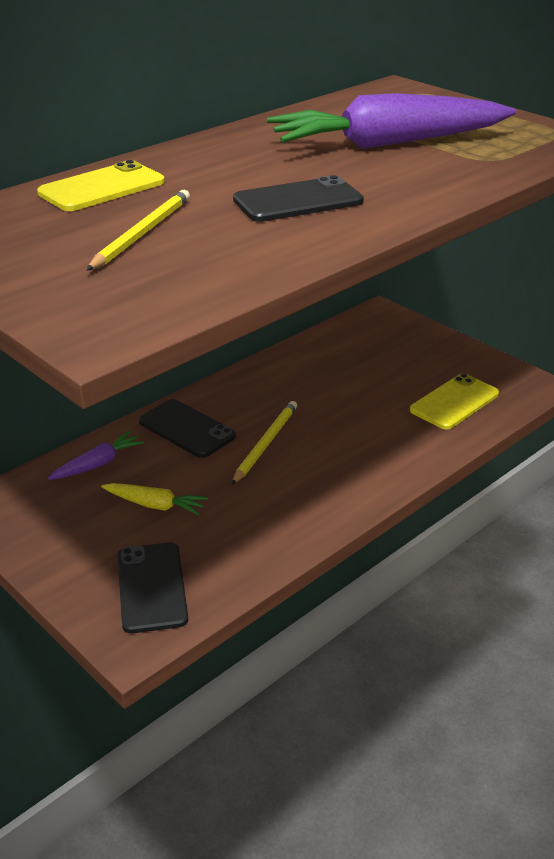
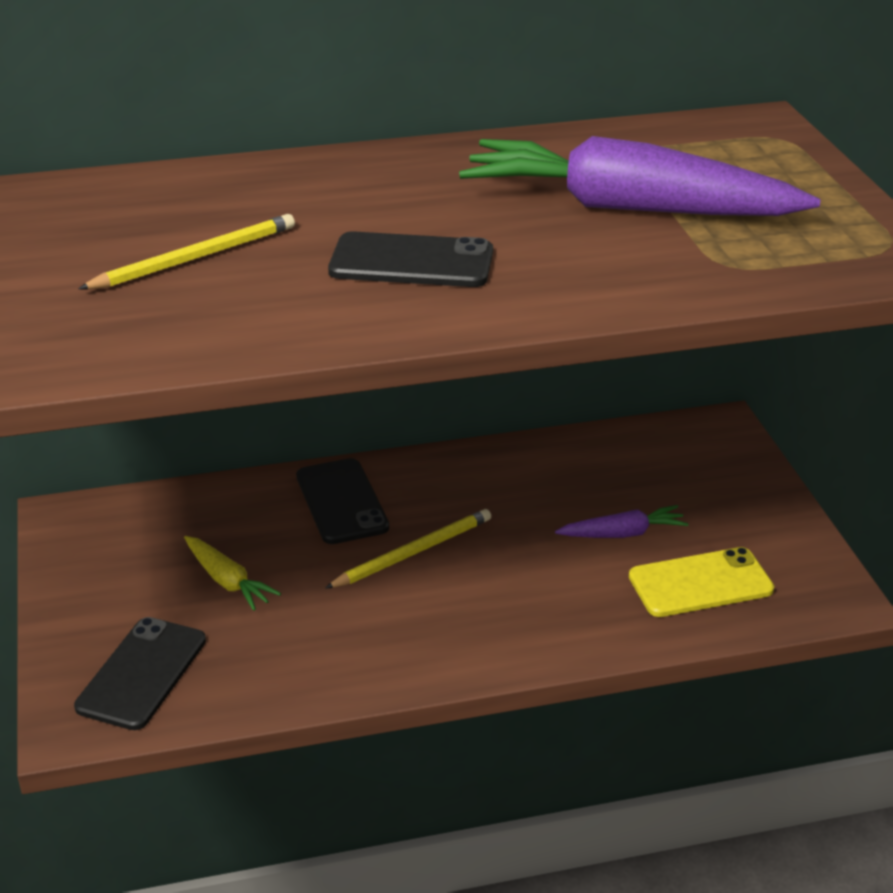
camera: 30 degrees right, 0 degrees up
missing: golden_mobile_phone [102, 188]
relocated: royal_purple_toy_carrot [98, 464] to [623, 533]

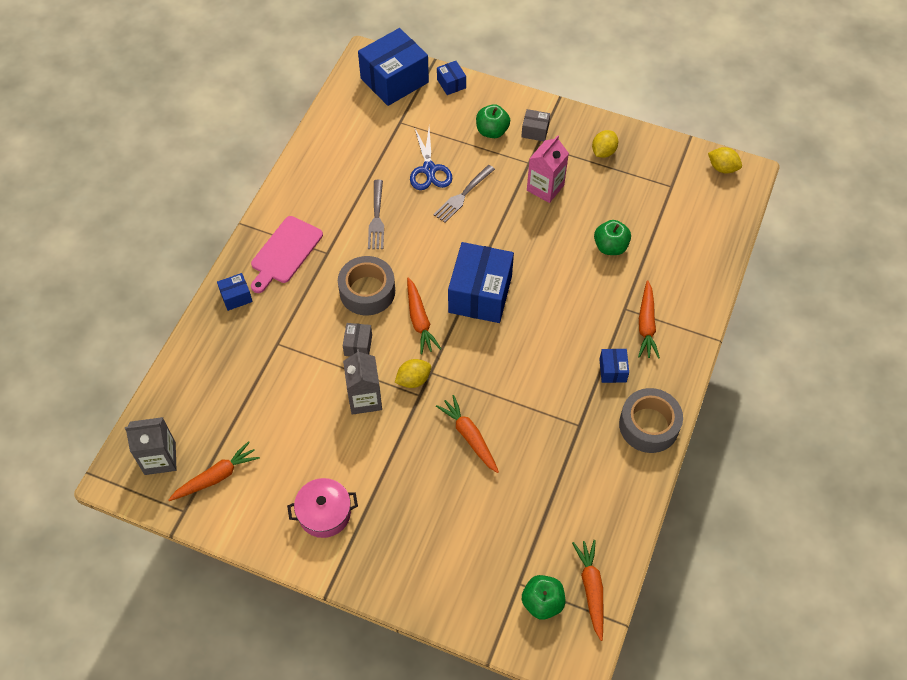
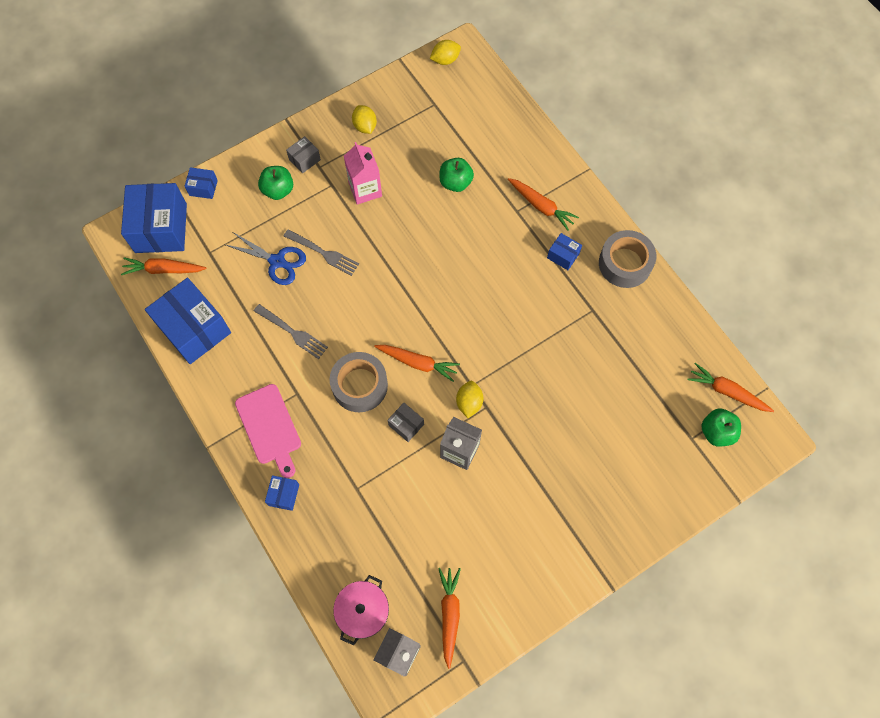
camera: 55 degrees left, 10 degrees up
relocated: orange-coloured_toy_carrot [469, 436] to [163, 270]; blue_box [480, 294] to [194, 329]; rose-pink_stockpot [324, 513] to [363, 611]
spun: grey_dinner_fork [462, 195] = [323, 253] 45 degrees counterclockwise

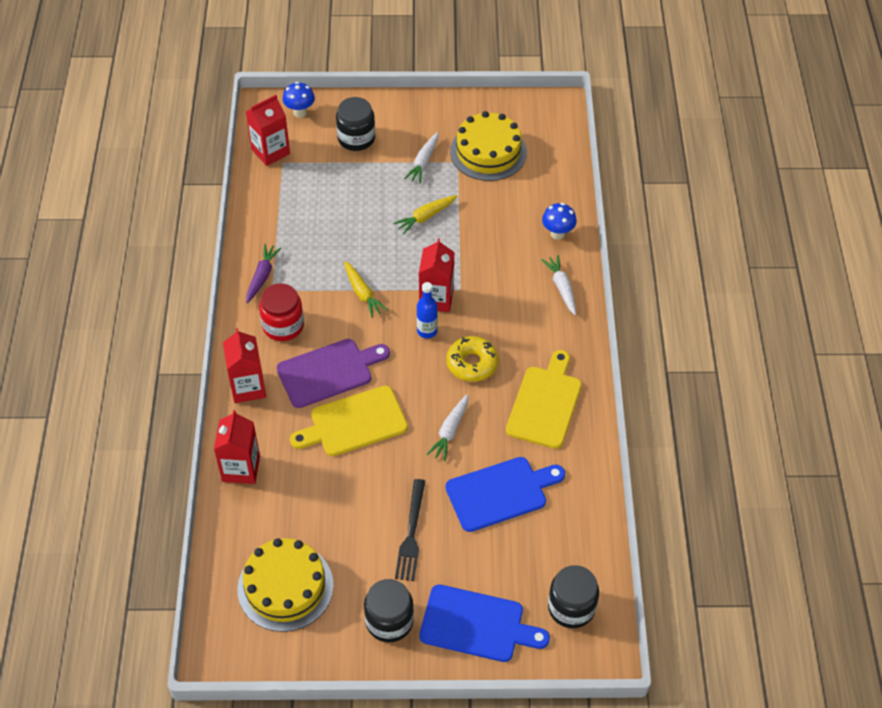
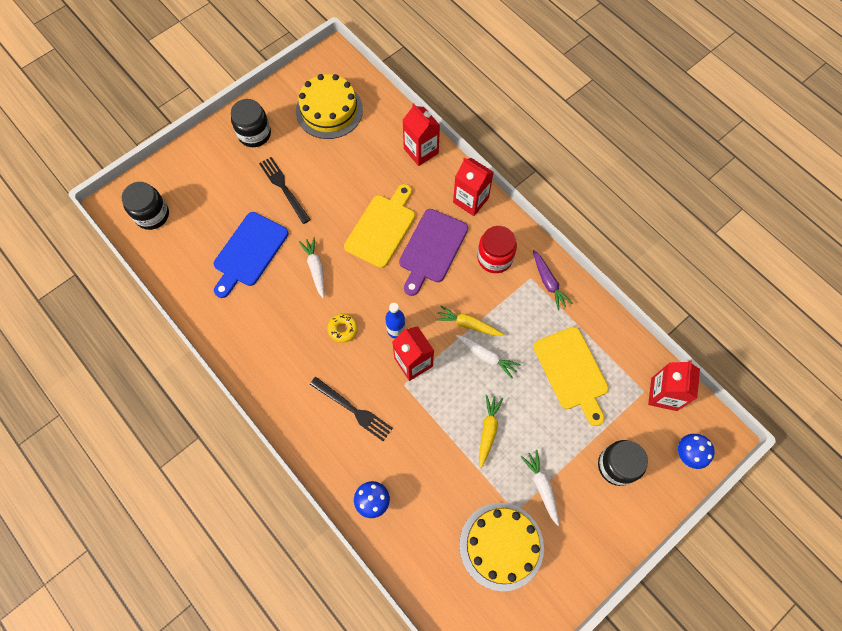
camera: 140 degrees right, 15 degrees up
missing: blue_chopping_board [477, 625]
appeared: black_dinner_fork [353, 410]
relocated: pure_white_toy_carrot [561, 288] to [486, 356]; golden_chopping_board [545, 403] to [572, 372]
size: golden_glazed_donut [472, 363] = [343, 329] x0.66

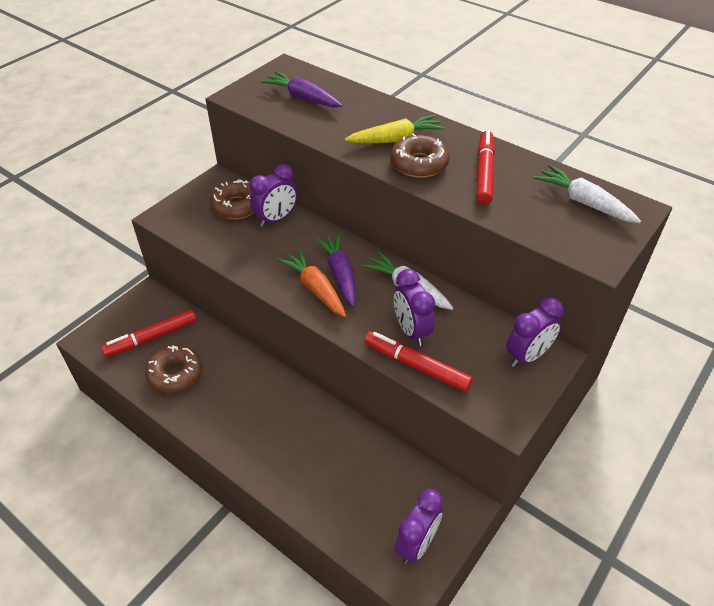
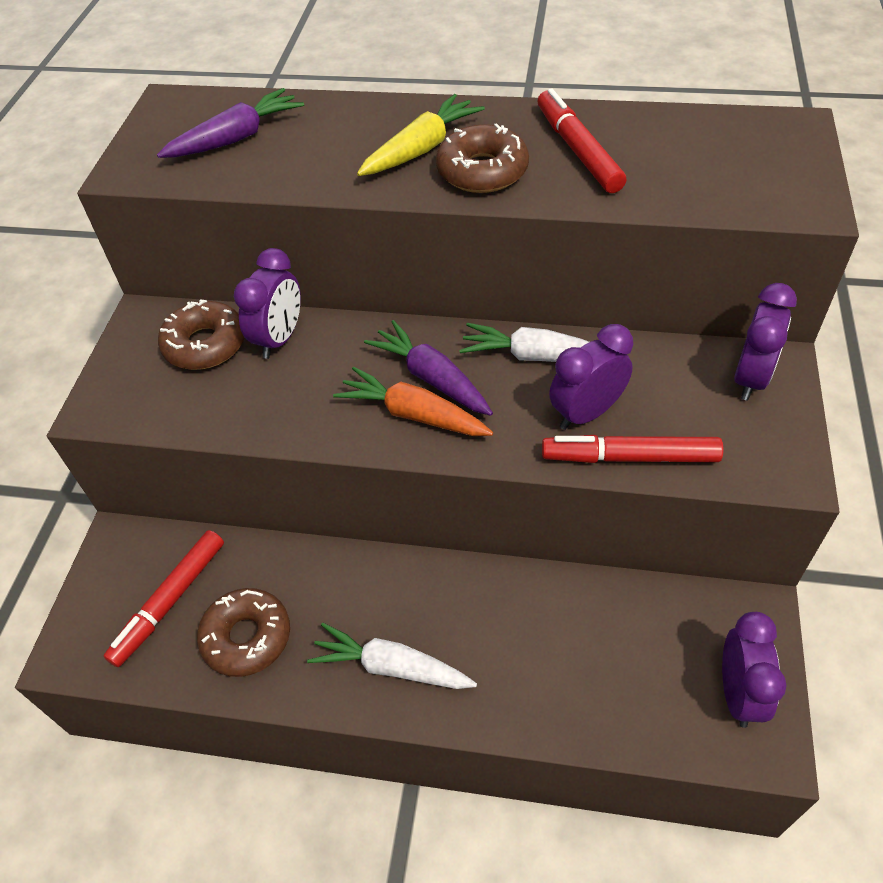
camera: 25 degrees left, 5 degrees up
relocated: pure_white_toy_carrot [584, 202] to [392, 667]
spun: royal_purple_toy_carrot [303, 98] = [236, 138] 135 degrees clockwise; royal_purple_clock [411, 331] = [586, 413] 105 degrees clockwise

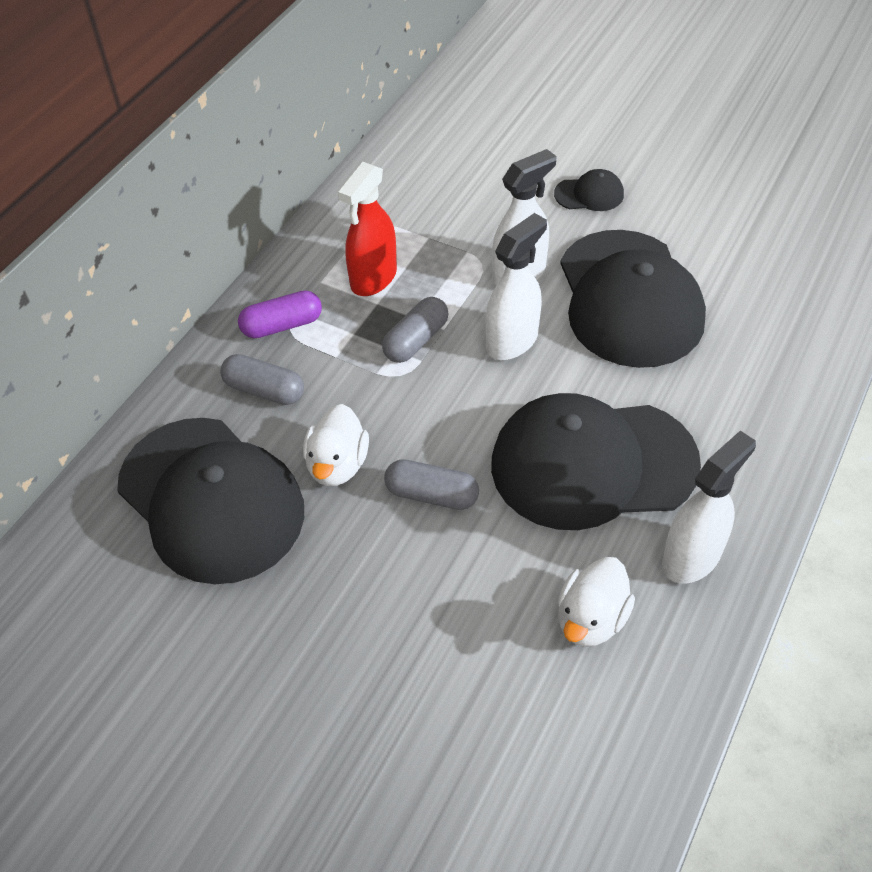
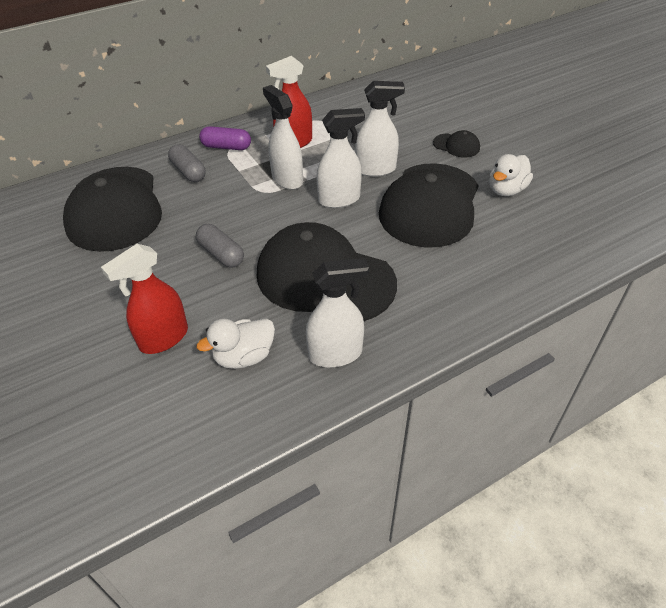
camera: 30 degrees right, 5 degrees down
appeared: scarlet_spray_bottle [163, 338]
relocated: pure_white_toy_duck [337, 465] to [506, 190]
exchanged: grey_pill [416, 340] to pure_white_spray_bottle [287, 179]

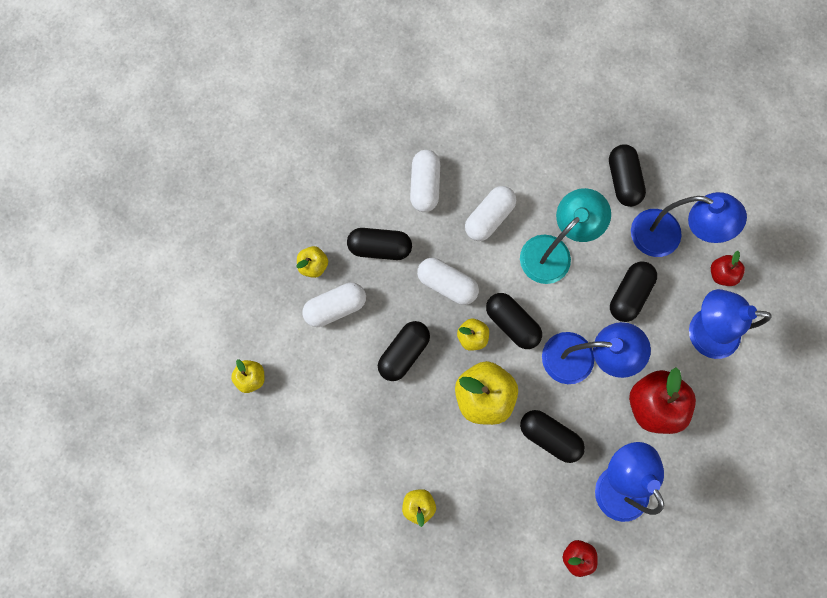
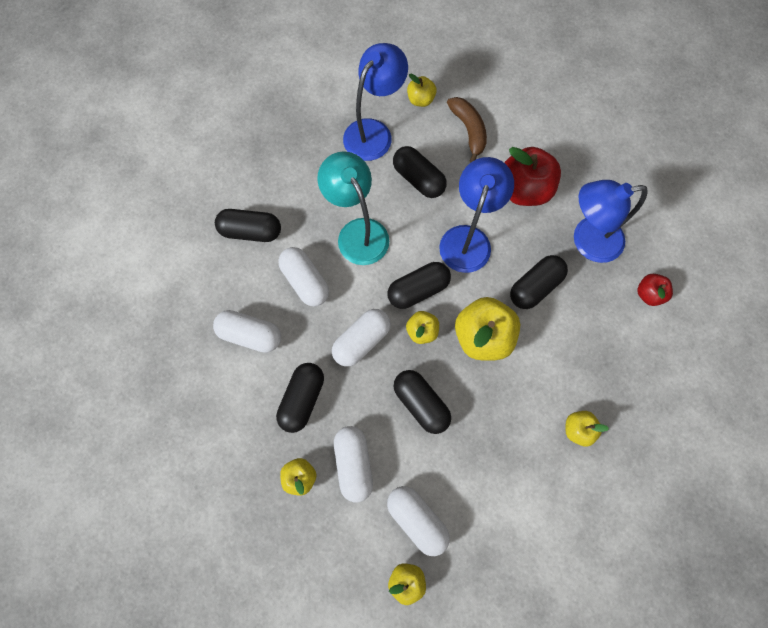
camera: 75 degrees left, 5 degrees down
appeared: pure_white_pill [417, 519]
relocated: black_pill [622, 180] to [251, 231]
exchanged: blue_lamp [702, 331] to dark_brown_banana [468, 130]
colour: scarlet_apple_fruit [721, 274] to golden_apple_fruit [420, 100]

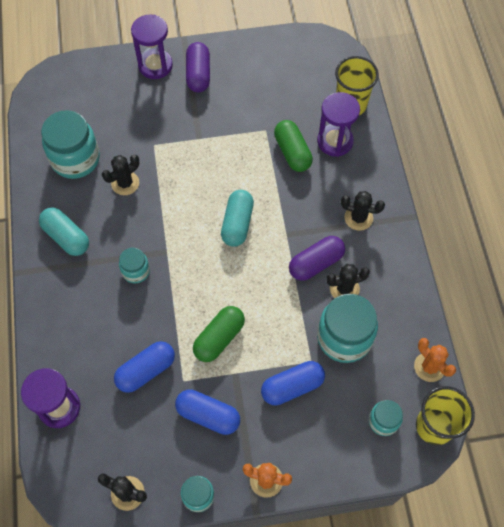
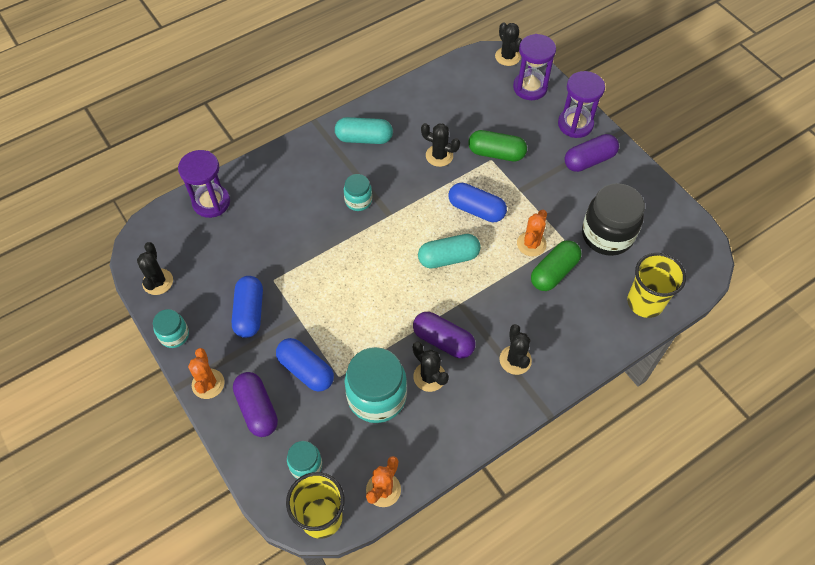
camera: 65 degrees right, 5 degrees down
missing: teal_preserve_jar [75, 159]
appeared: royal_purple_pill [257, 409]; black_cactus [507, 56]; orange-coloured_cactus [531, 244]; black_preserve_jar [607, 235]
relocated: blue_pill [146, 371] to [476, 210]; green_pill [219, 338] to [496, 153]; royal_purple_sand_timer [335, 141] to [530, 87]
spun: teal_pill [66, 237] = [364, 138] 75 degrees clockwise

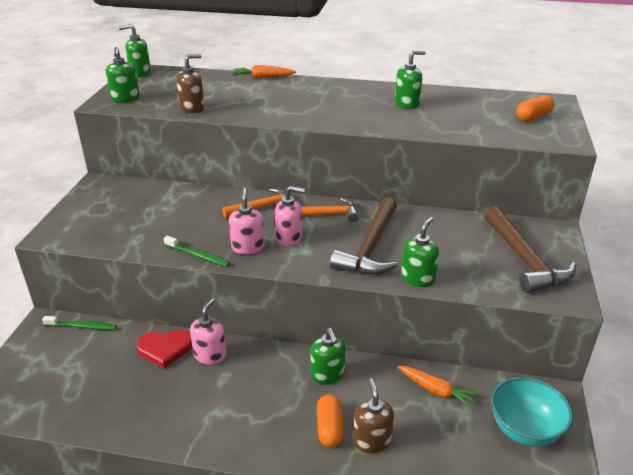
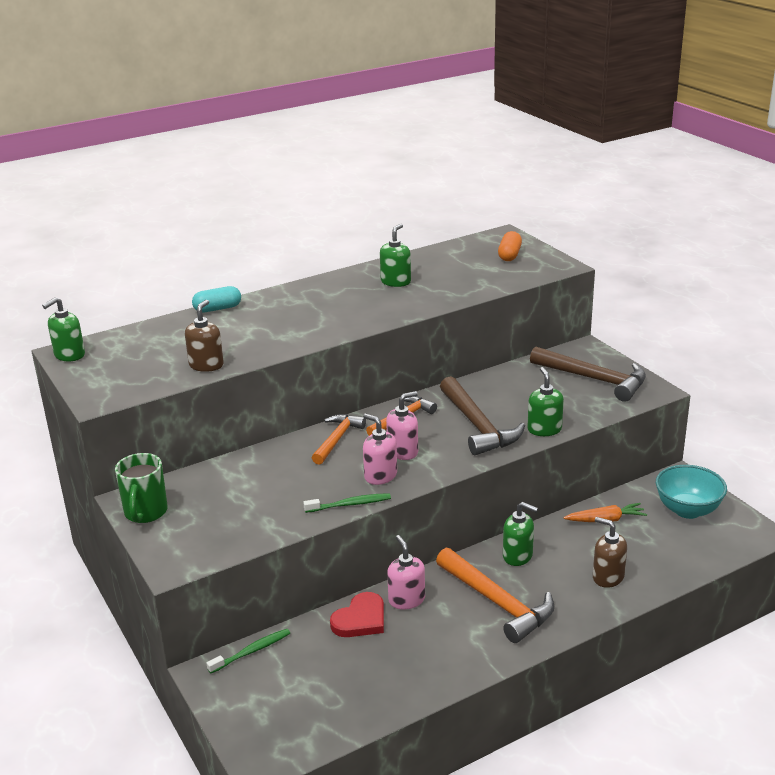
camera: 40 degrees left, 5 degrees down
missing: green_soap_dispenser [125, 98]; orange-coloured_pill [330, 428]
appeared: green_tea_mug [145, 513]; orange-coloured_claw_hammer [498, 603]
exchanged: orange-coloured_toy_carrot [263, 77] to teal_pill [217, 309]

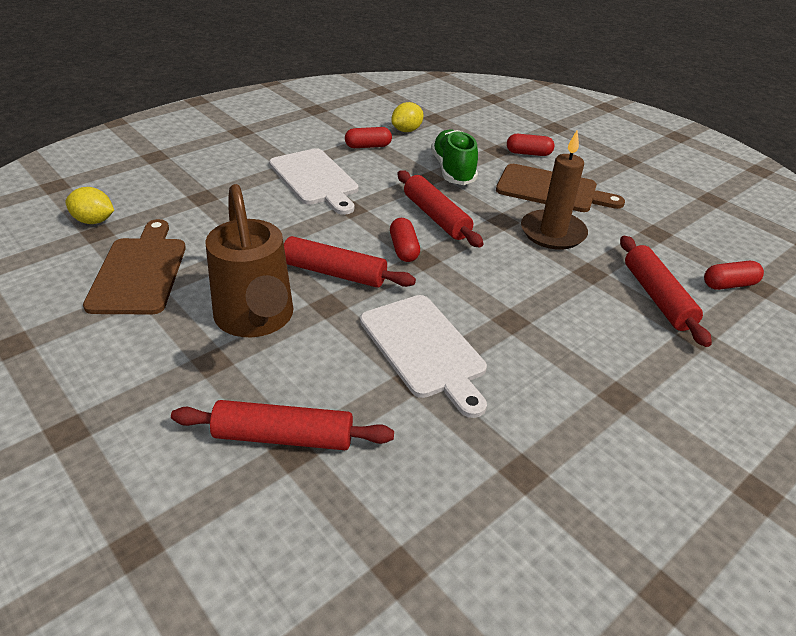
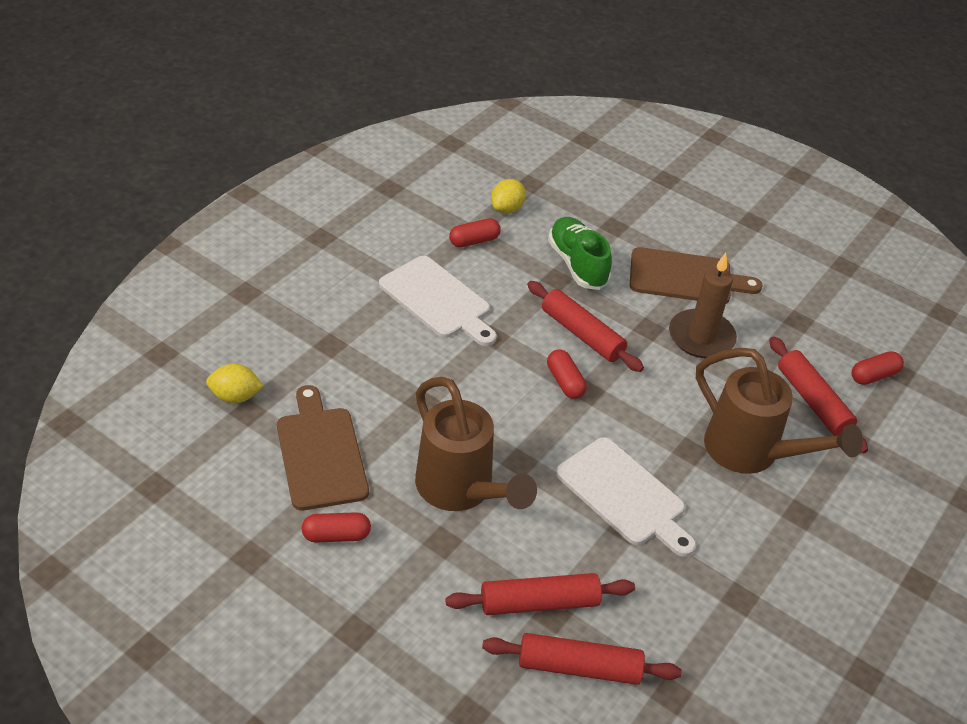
camera: 15 degrees left, 5 degrees up
appeared: dark_brown_sprinkling_can [751, 453]
relocated: scarlet_pill [528, 153] to [336, 535]; scarlet_rolling_pin [334, 273] to [579, 667]

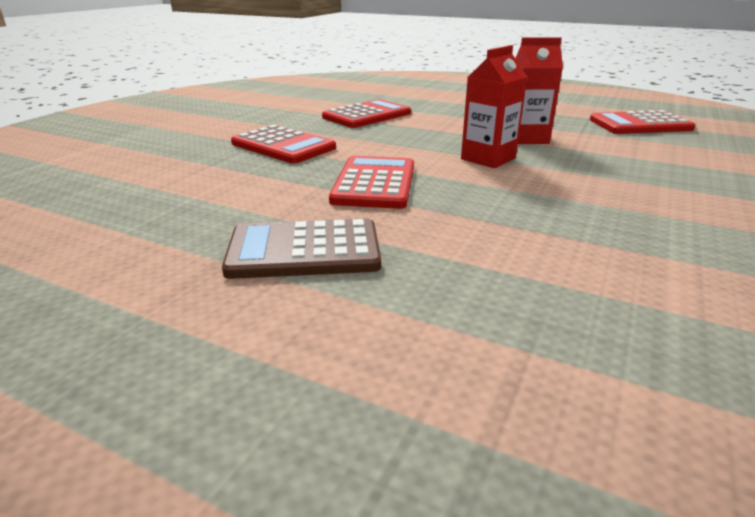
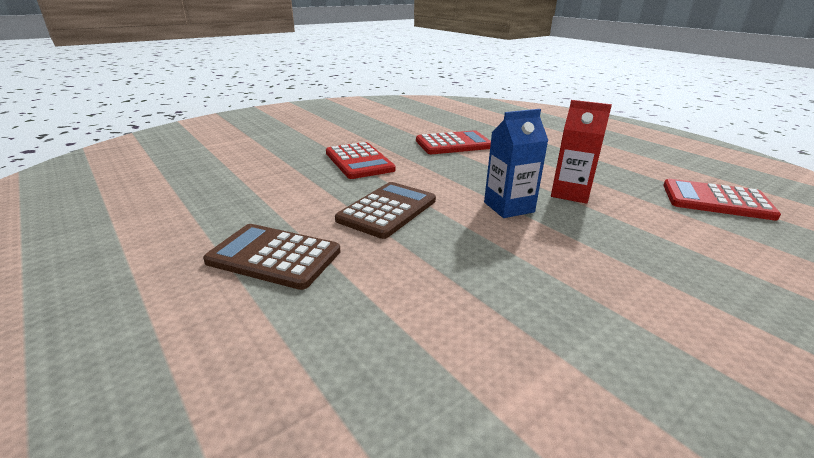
camera: 25 degrees right, 0 degrees up
colour: scarlet_adding_machine [374, 183] to dark_brown_adding_machine [387, 210]; scarlet_juice_carton [488, 159] to blue_juice_carton [509, 207]

